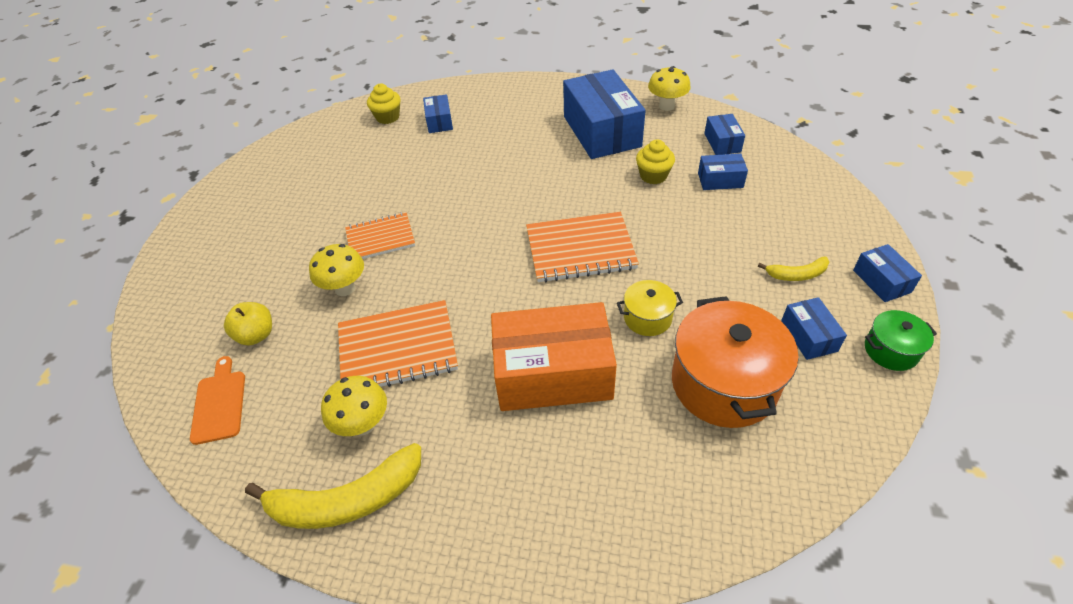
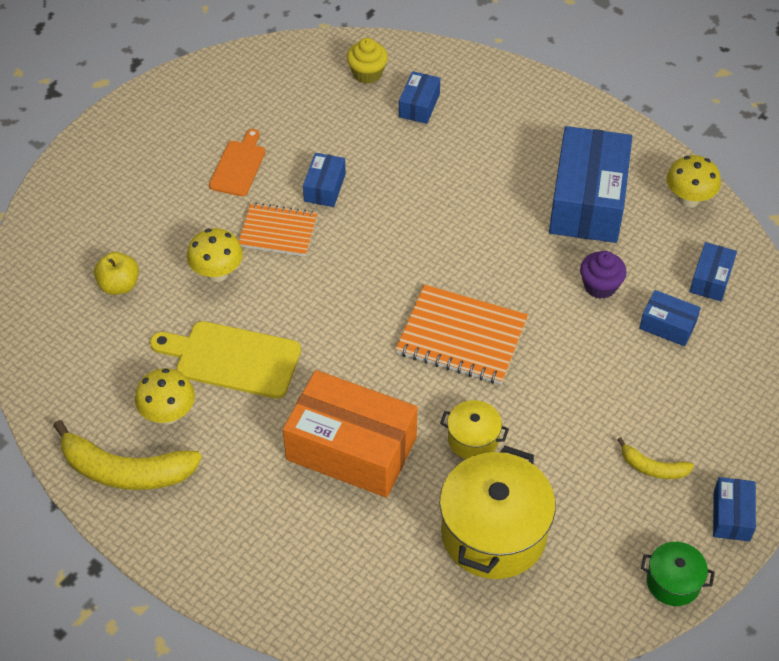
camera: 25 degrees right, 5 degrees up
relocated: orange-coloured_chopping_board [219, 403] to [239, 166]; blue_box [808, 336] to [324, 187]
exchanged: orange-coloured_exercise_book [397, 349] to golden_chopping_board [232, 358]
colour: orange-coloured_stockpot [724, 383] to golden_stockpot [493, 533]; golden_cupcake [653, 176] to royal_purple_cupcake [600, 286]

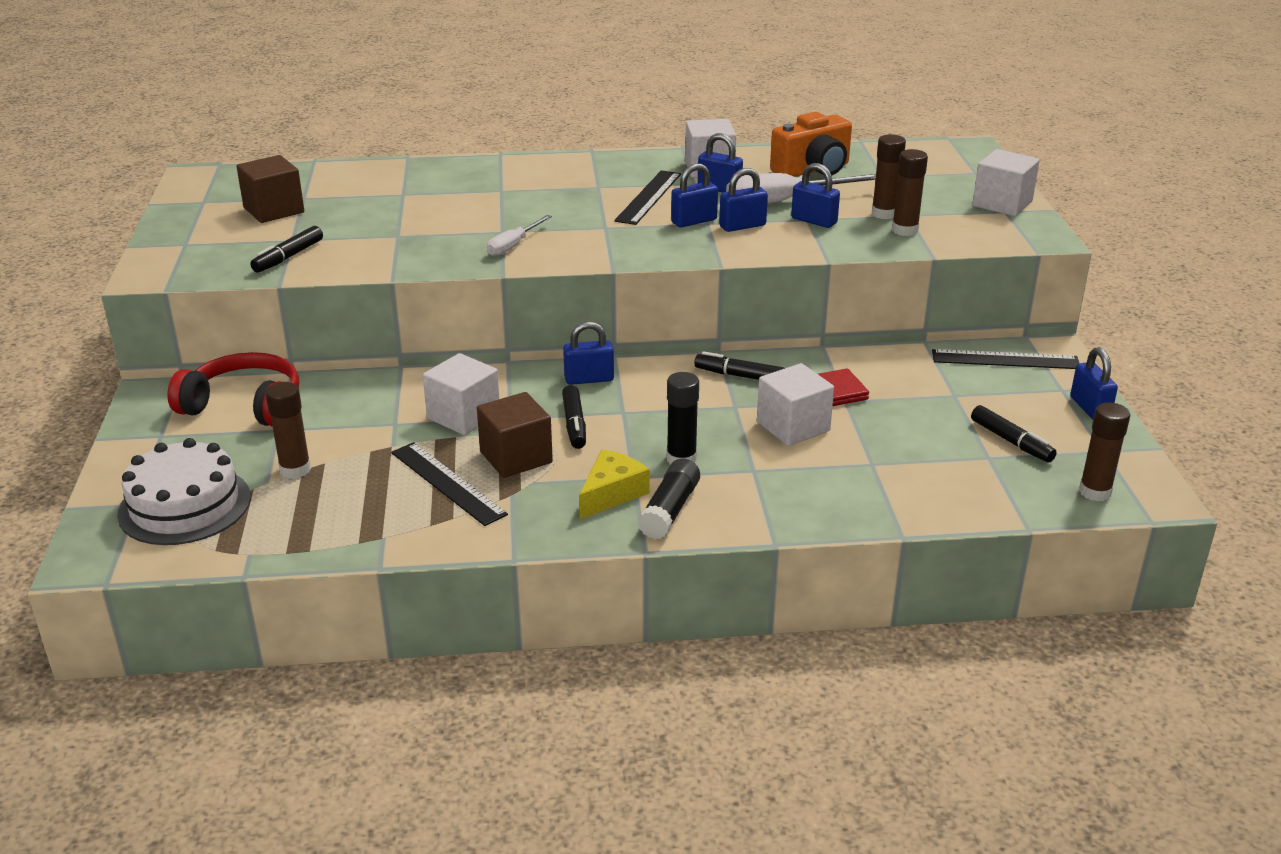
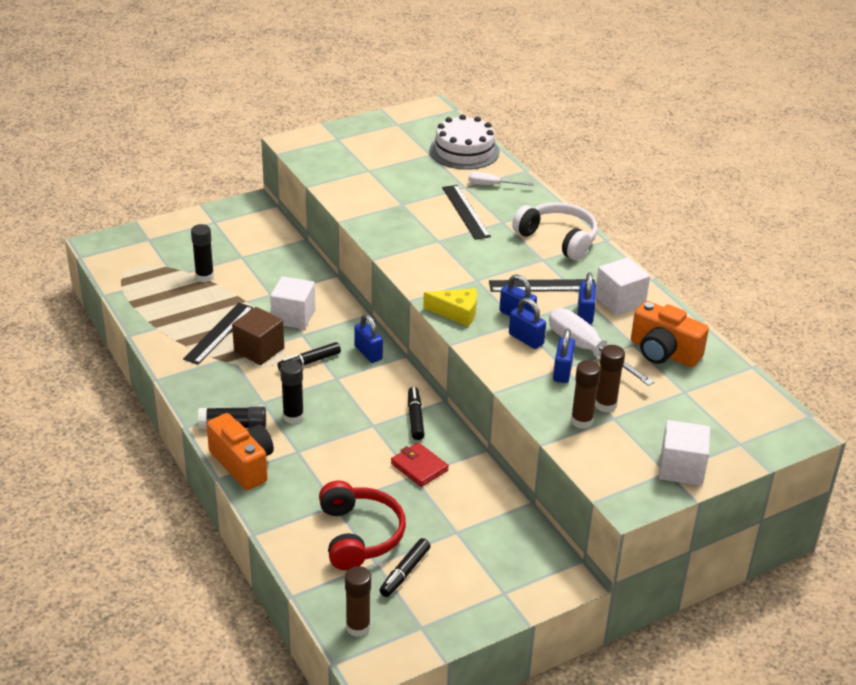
camera: 65 degrees right, 5 degrees up
missing: dark_brown_solid_cube [274, 210]; black_marker_pen [288, 257]; pure_white_solid_cube [793, 426]; blue_padlock [1089, 408]
appeared: orange-coloured_camera [243, 464]; pure_white_headphones [558, 239]
relocated: scarlet_headphones [245, 406] to [359, 535]; golden_piece_of_cheese [612, 493] to [456, 313]; pure_white_cake [185, 505] to [464, 151]; black_ruler [1005, 360] to [465, 212]; pure_white_screwdriver [513, 245] to [492, 185]
colour: dark_brown_glue [295, 470] to black_glue [204, 276]

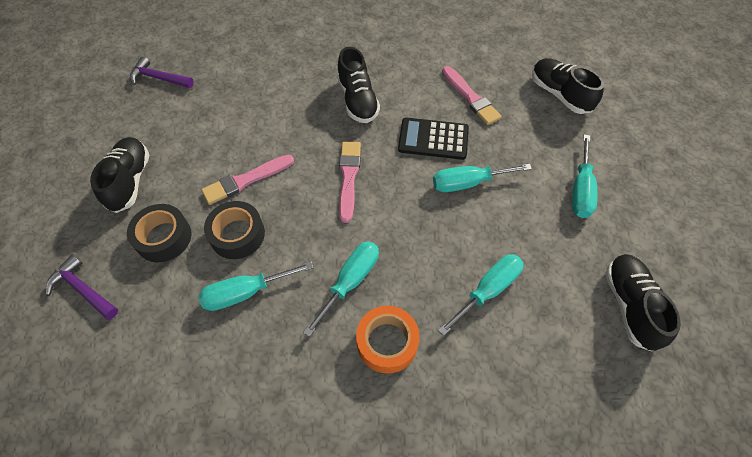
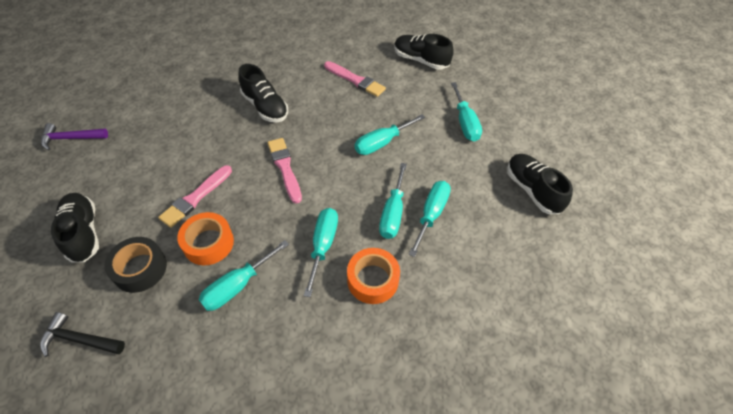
camera: 25 degrees left, 5 degrees down
missing: black_adding_machine [433, 139]
appeared: teal_screwdriver [392, 213]
colour: royal_purple_claw_hammer [83, 289] to black_claw_hammer [79, 339]; black_tape [237, 234] to orange-coloured_tape [208, 243]

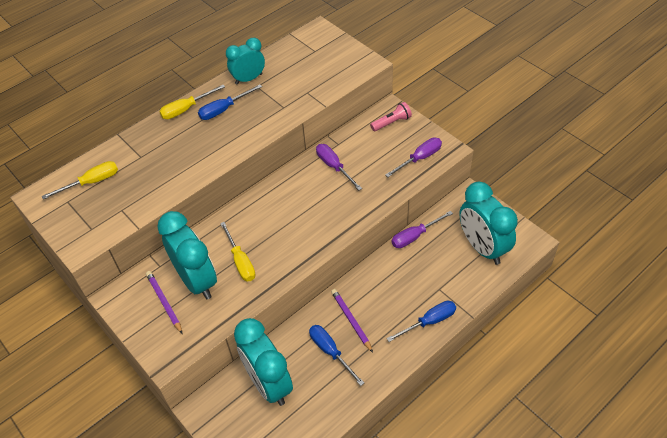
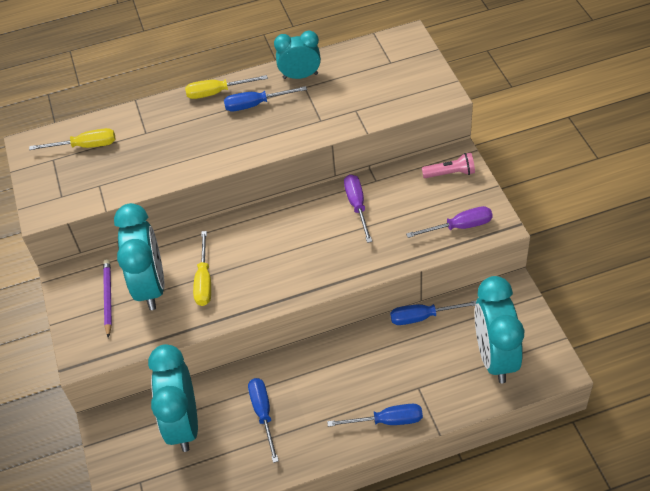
camera: 25 degrees right, 0 degrees up
missing: royal_purple_pencil [351, 320]
colour: royal_purple_screwdriver [415, 236] to blue_screwdriver [423, 317]

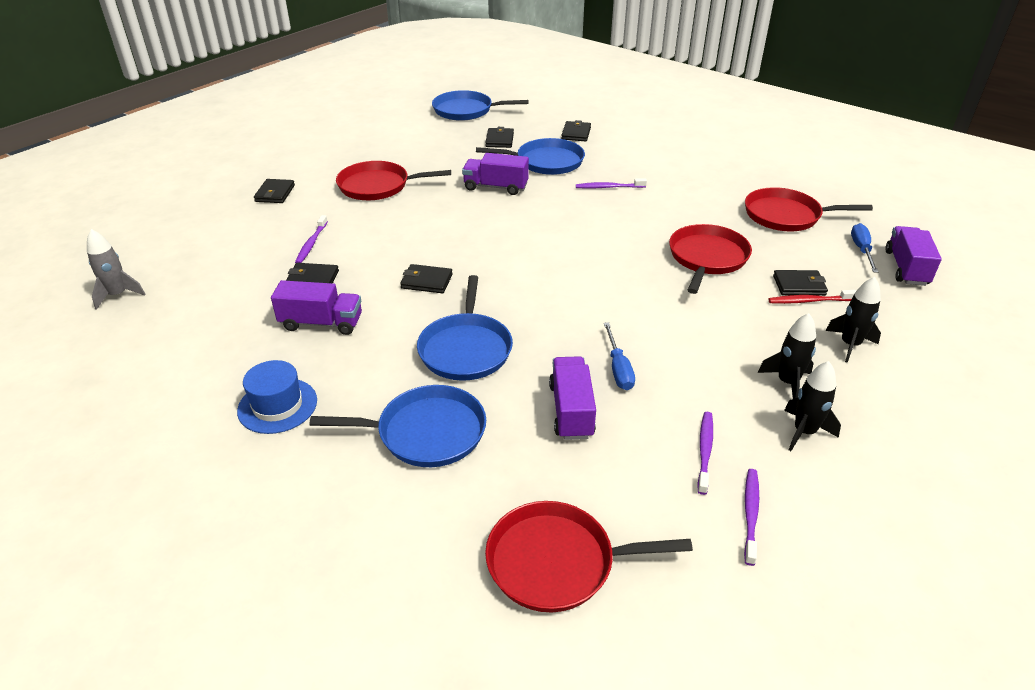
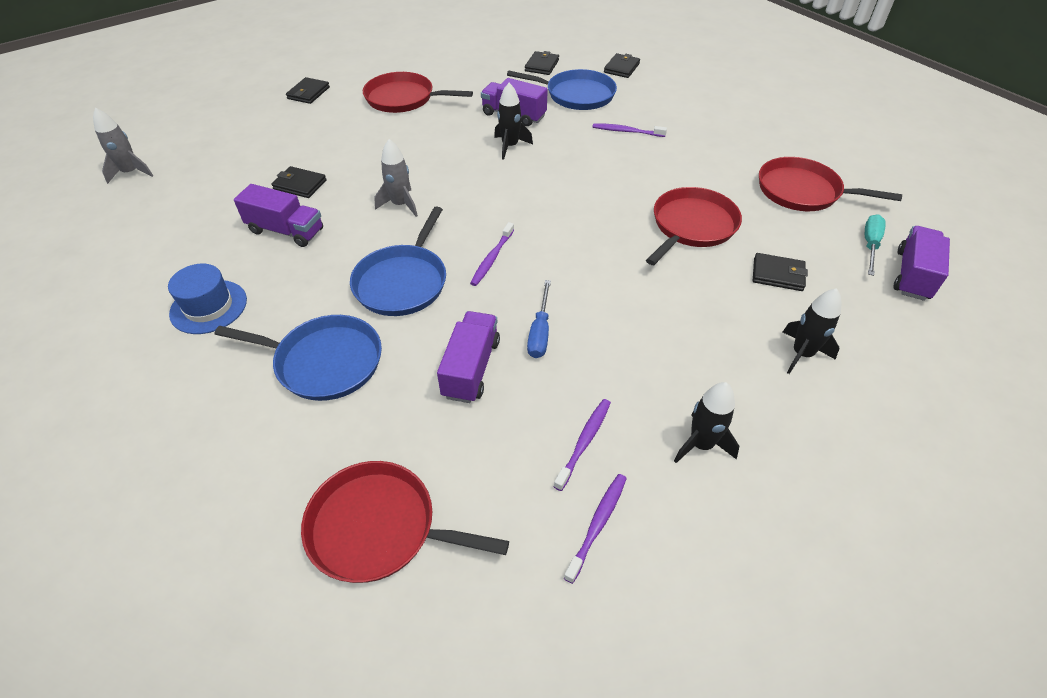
camera: 15 degrees right, 10 degrees up
missing: blue_skillet [466, 110]; scarlet_tooth_brush [809, 301]
relocated: royal_purple_tooth_brush [311, 244] to [492, 258]; black_spaceship [787, 383] to [510, 146]
exchanged: black_wallet [427, 281] to grey_spaceship [400, 205]
colour: blue_screwdriver [861, 250] to teal_screwdriver [870, 245]

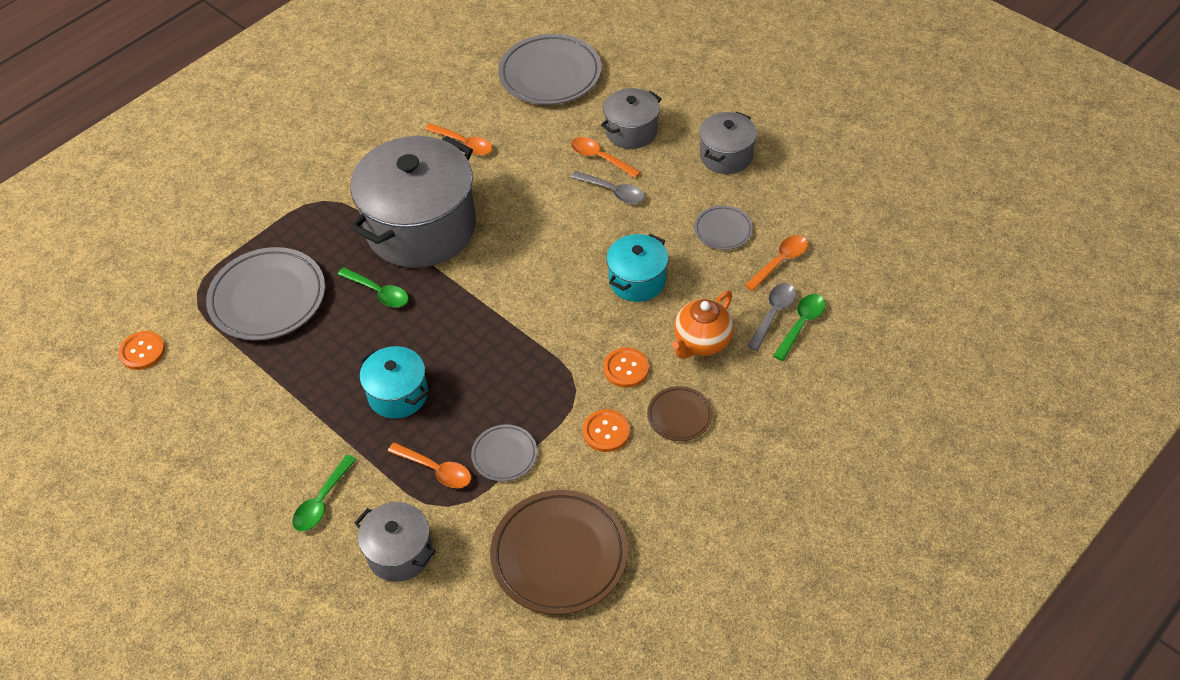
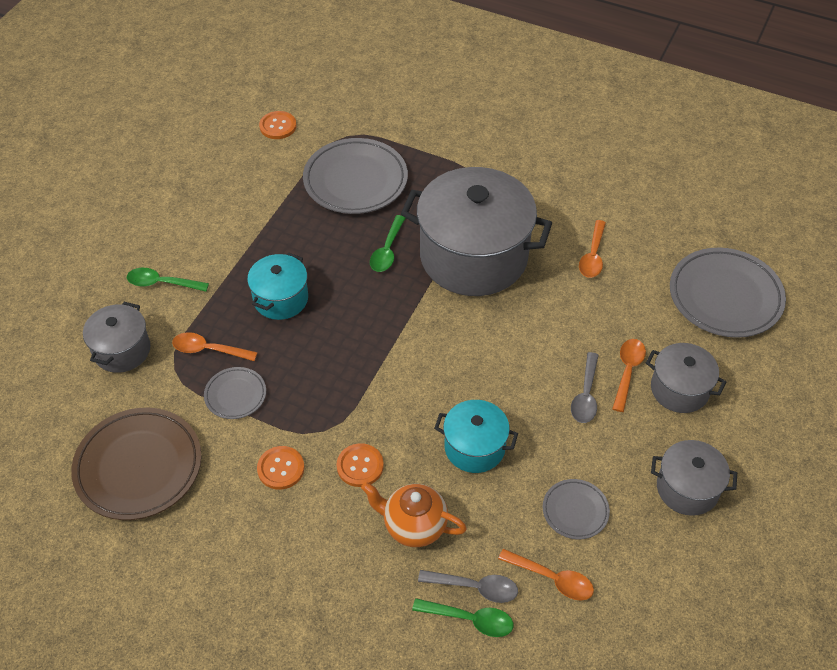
camera: 70 degrees right, 0 degrees up
missing: dark_brown_dinner_plate [679, 416]
spun: orange-coloured_tablespoon [436, 470] = [208, 350] 90 degrees clockwise

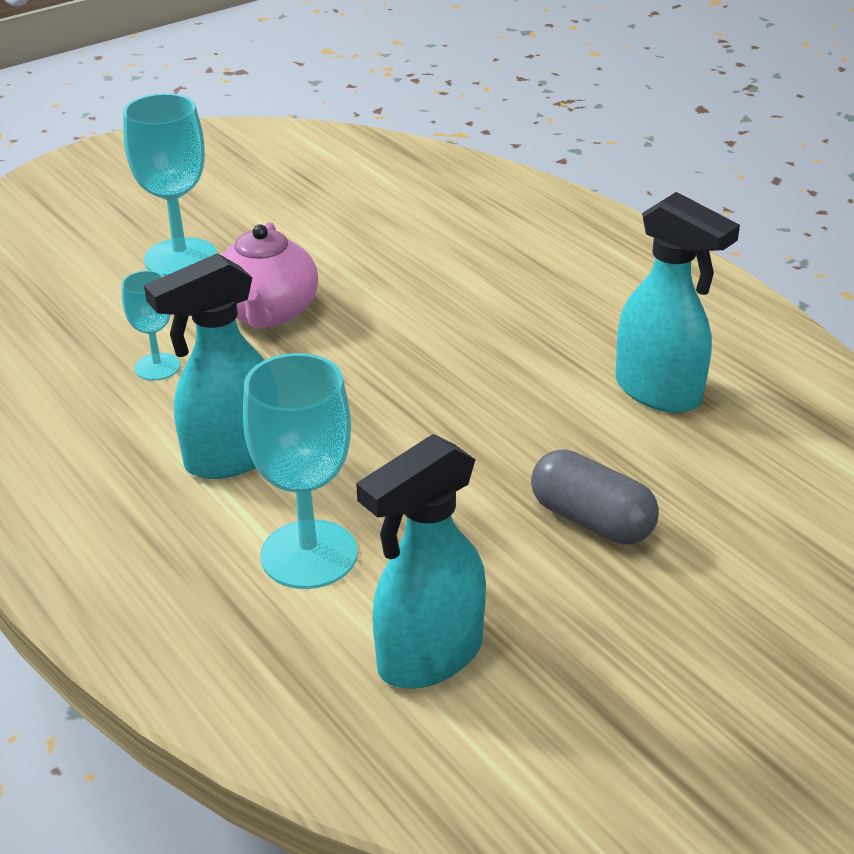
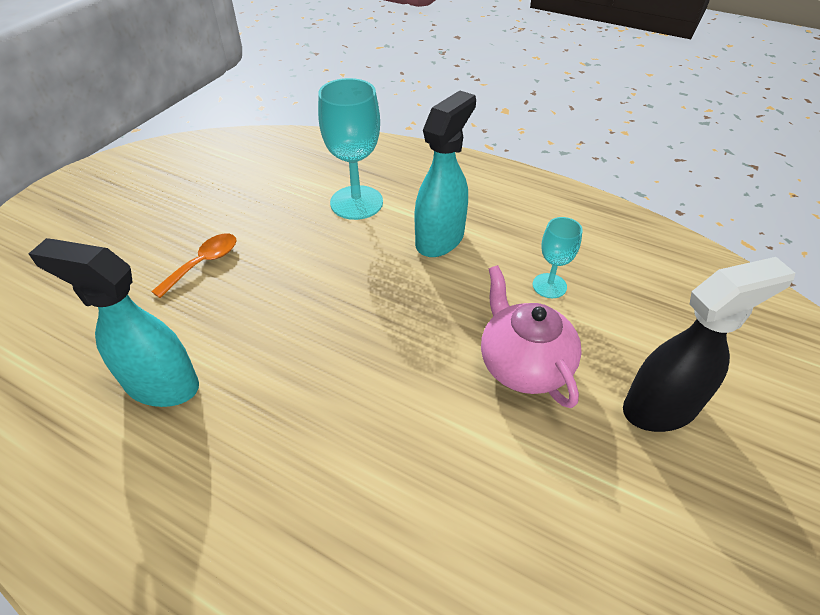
camera: 155 degrees right, 10 degrees up
missing: teal_spray_bottle [428, 657]
exchanged: grey_pill [591, 520] to orange-coloured_tablespoon [203, 263]; teal_chalice [180, 258] to black_spray_bottle [661, 407]

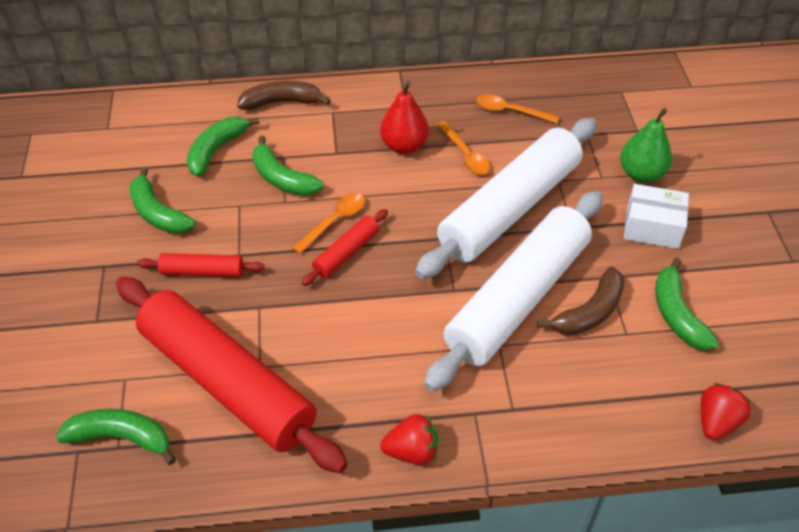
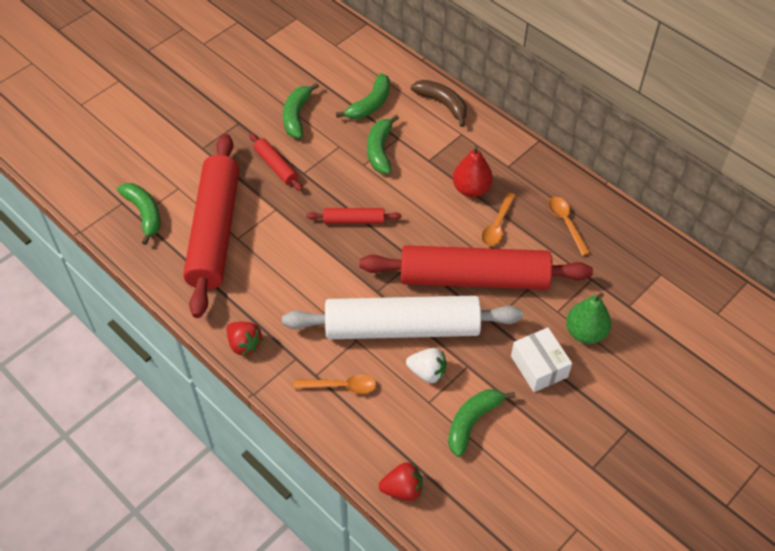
camera: 50 degrees right, 5 degrees up
relocated: orange-coloured_tablespoon [334, 221] to [341, 386]
exchanged: dark_brown_banana [589, 312] to pure_white_strawberry [427, 372]
colour: pure_white_rolling_pin [509, 209] to scarlet_rolling_pin [473, 278]
spun: green_banana [216, 150] = [370, 104] 135 degrees clockwise

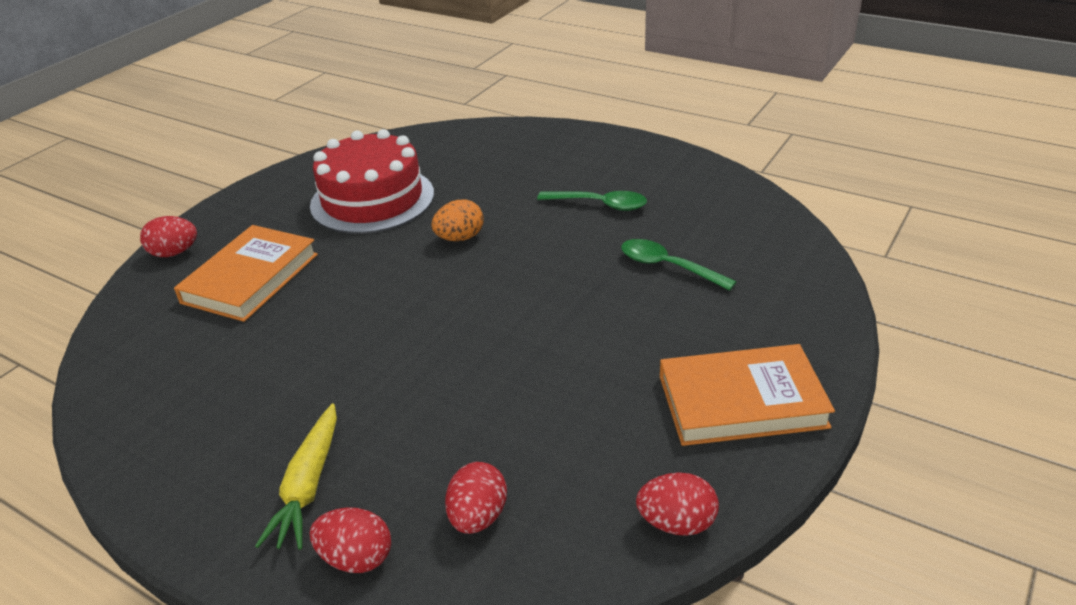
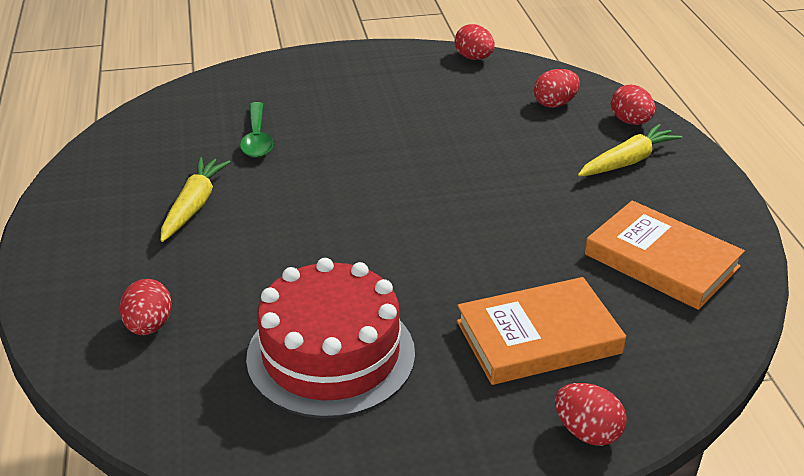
camera: 135 degrees left, 0 degrees up
missing: orange-coloured_egg [460, 238]
appeared: scarlet_egg [149, 326]
relocated: orange-coloured_hardback [742, 401] to [661, 260]
exchanged: green_tablespoon [600, 205] to golden_toy_carrot [194, 206]

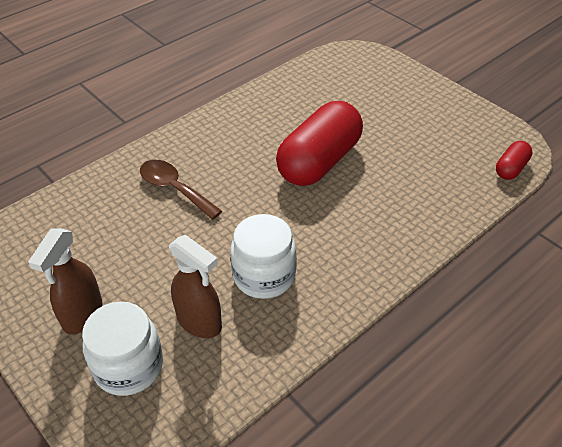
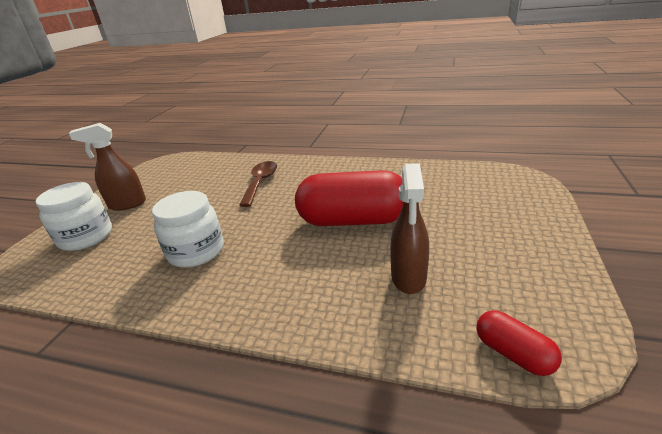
camera: 60 degrees right, 15 degrees down
relocated: dark_brown_spray_bottle [199, 322] to [408, 278]
spun: scarlet_pill [511, 168] = [513, 353] 45 degrees clockwise

